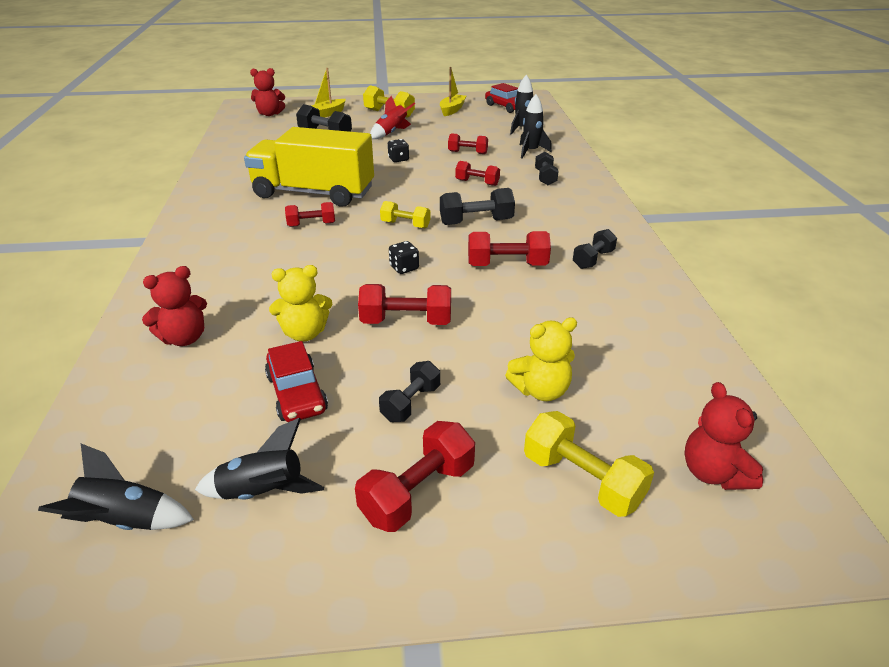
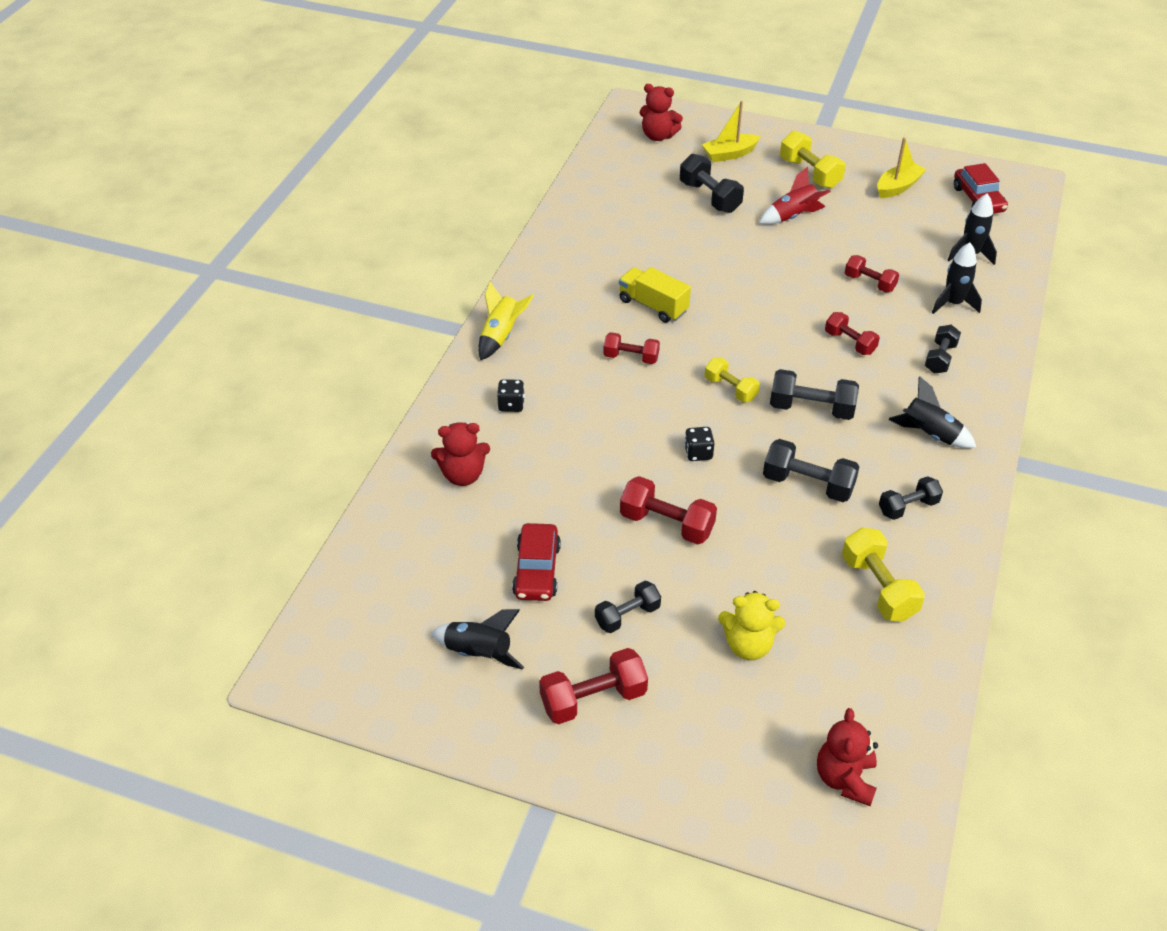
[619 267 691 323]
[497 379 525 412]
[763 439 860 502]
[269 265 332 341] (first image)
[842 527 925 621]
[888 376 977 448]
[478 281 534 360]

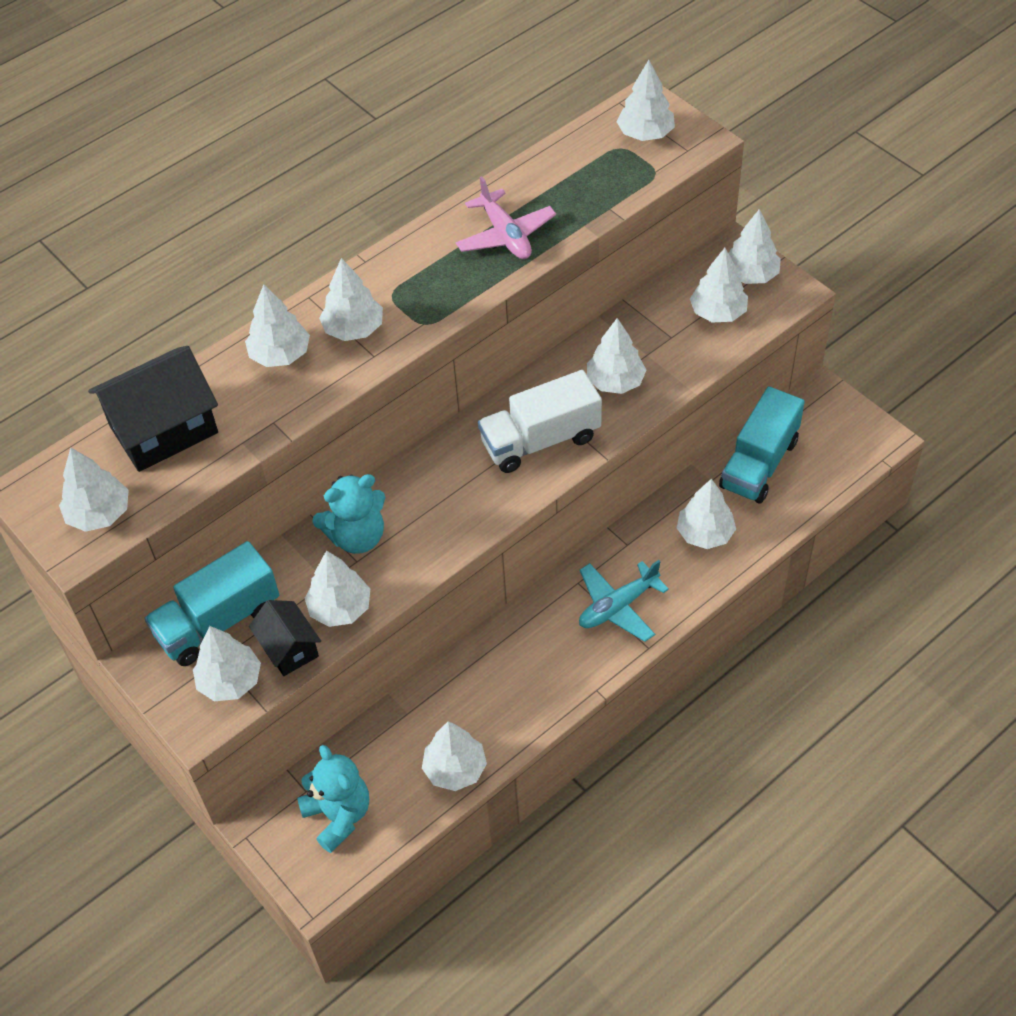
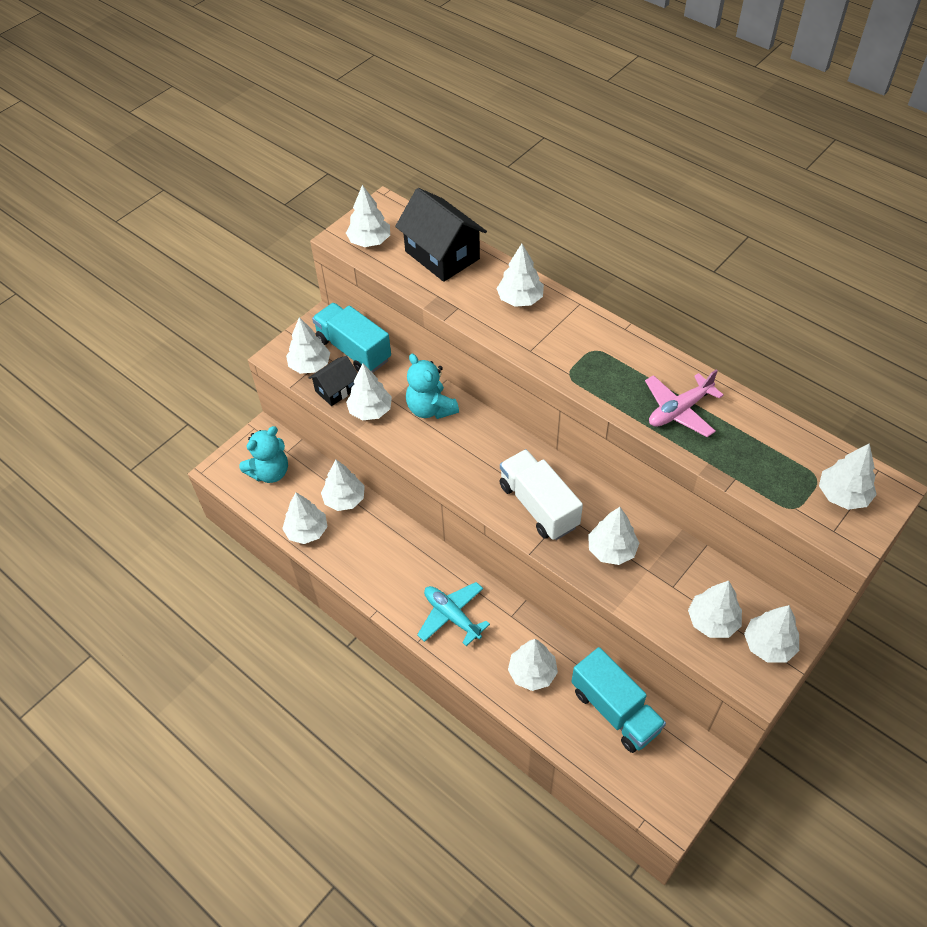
[321 460 365 511]
[572 647 666 753]

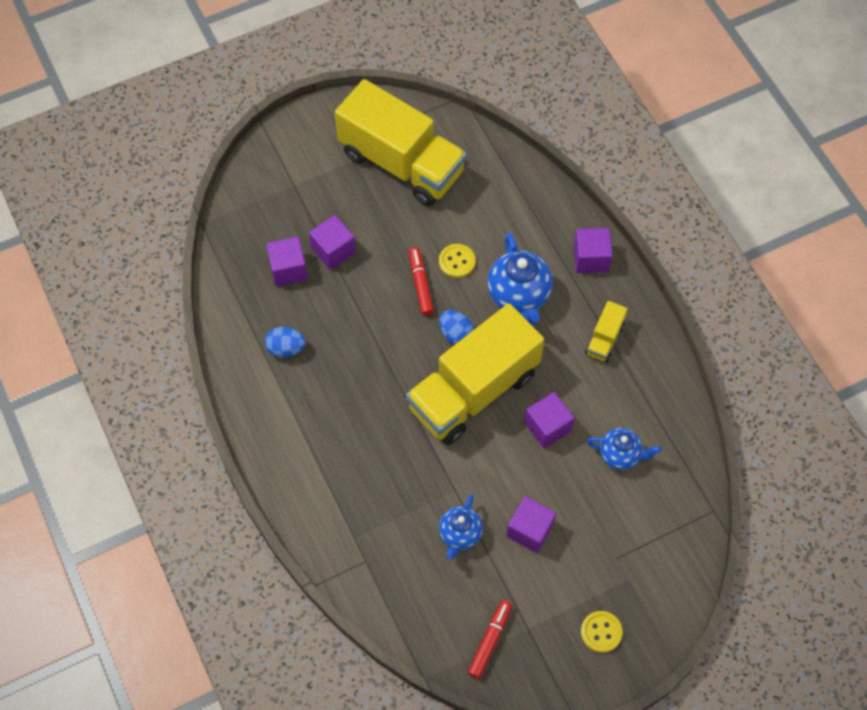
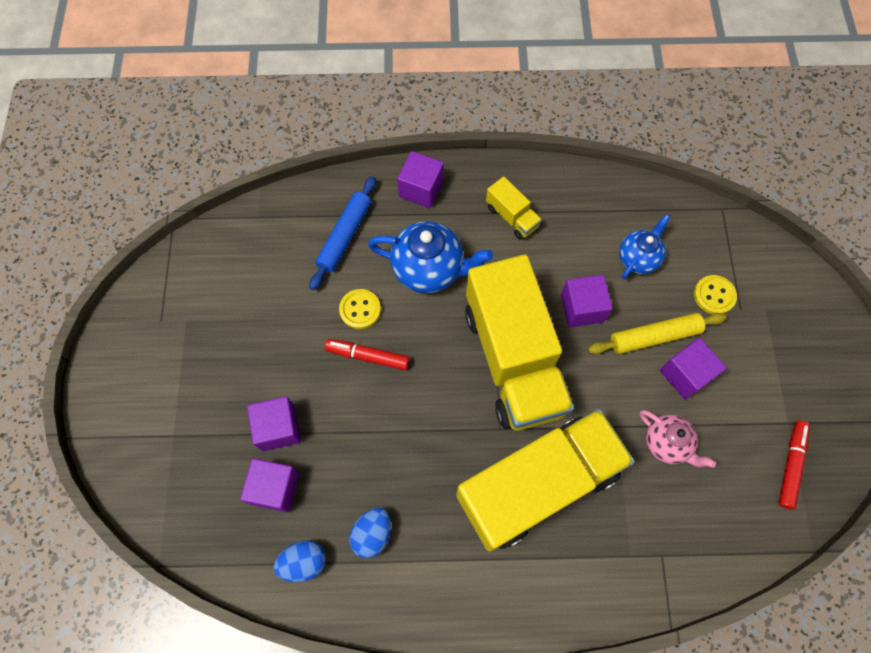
[456 409 635 552]
[274 540 326 582]
[640 410 716 468]
[778 420 810 510]
[694 275 737 314]
[309 176 376 290]
[588 313 726 354]

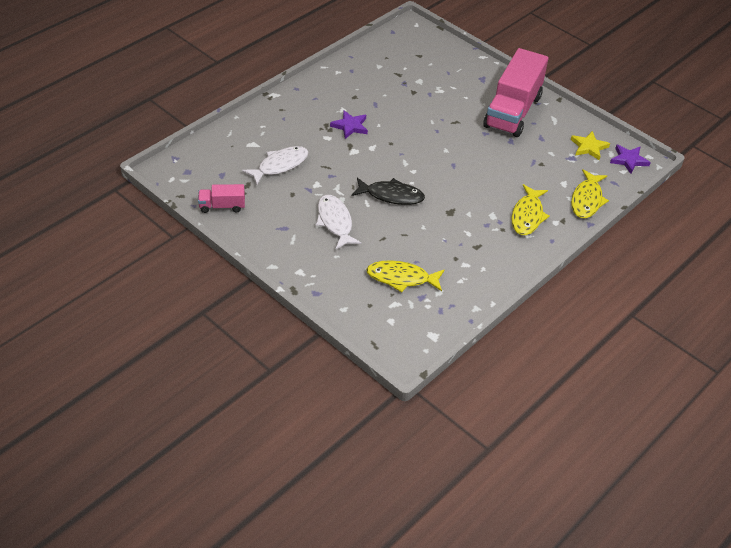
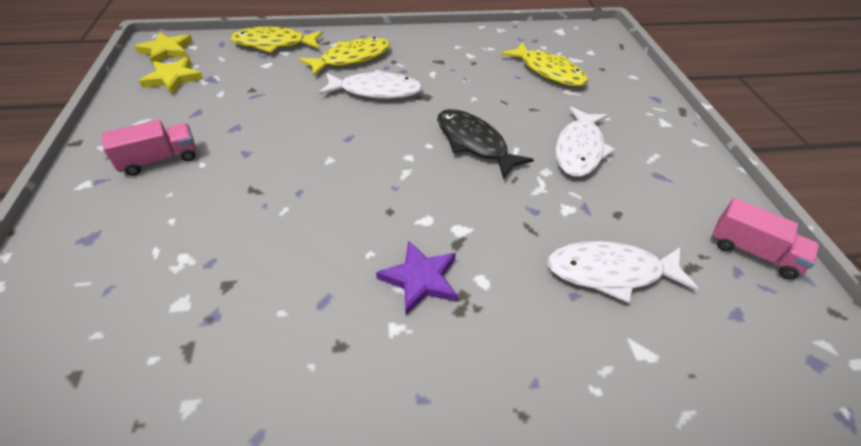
[102 120 196 176]
[135 32 193 65]
[231 26 323 53]
[319 70 422 99]

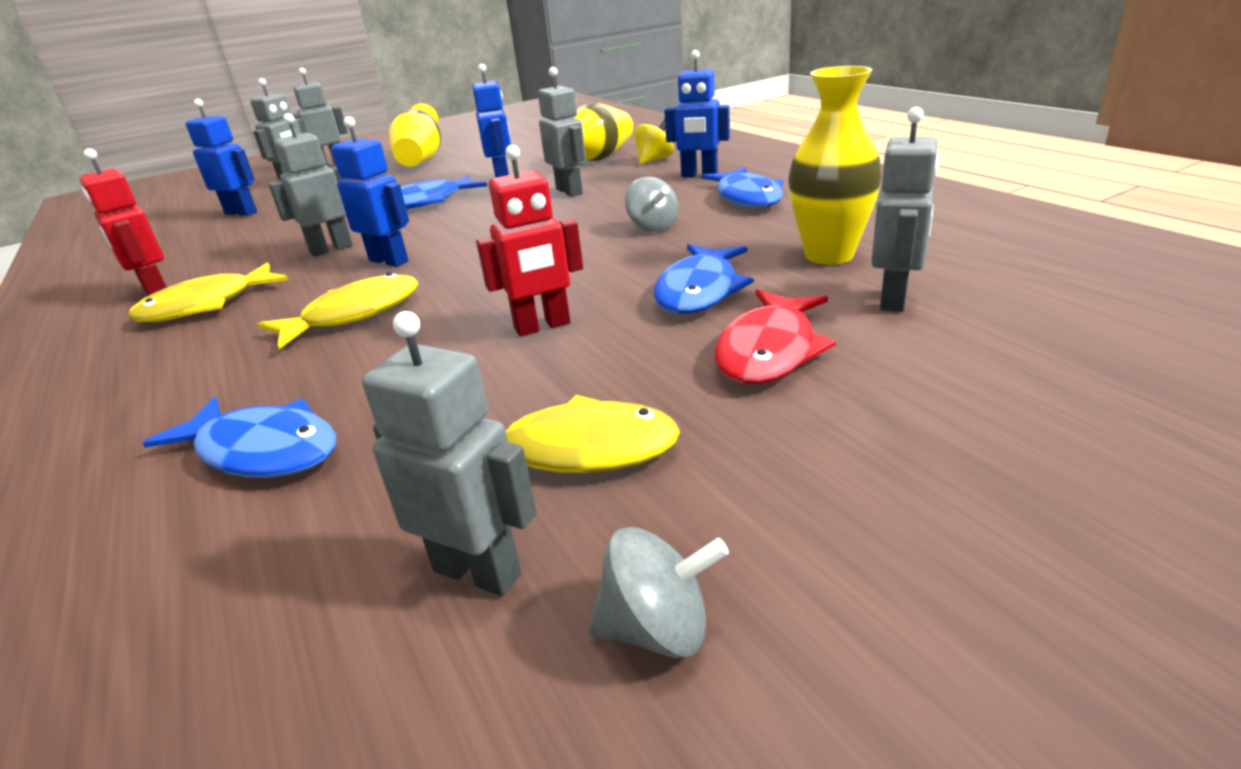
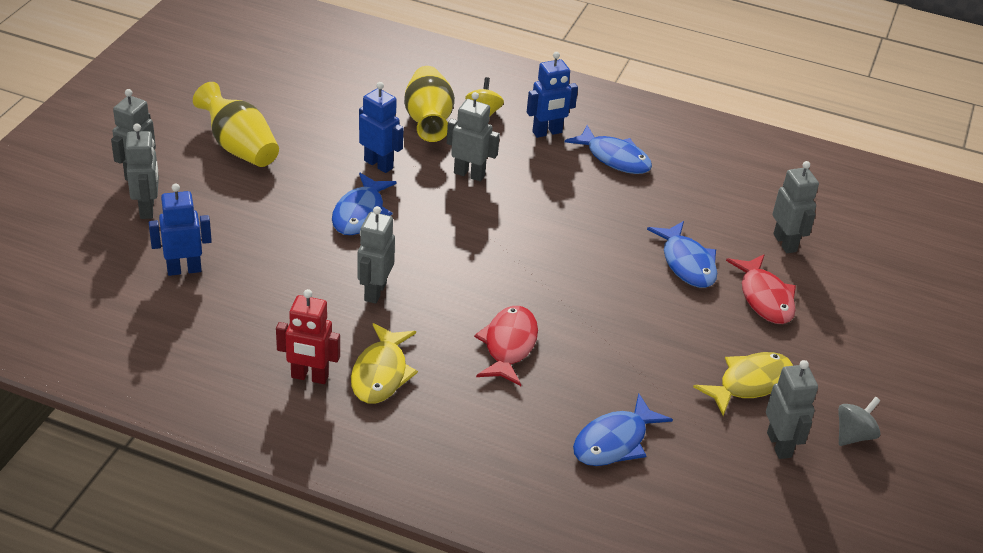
[788 66 882 265] (first image)
[331 116 409 267] (first image)
[476 145 583 336] (first image)
[625 177 679 232] (first image)
[474 306 538 386]
[766 360 818 459]
[573 393 673 466]

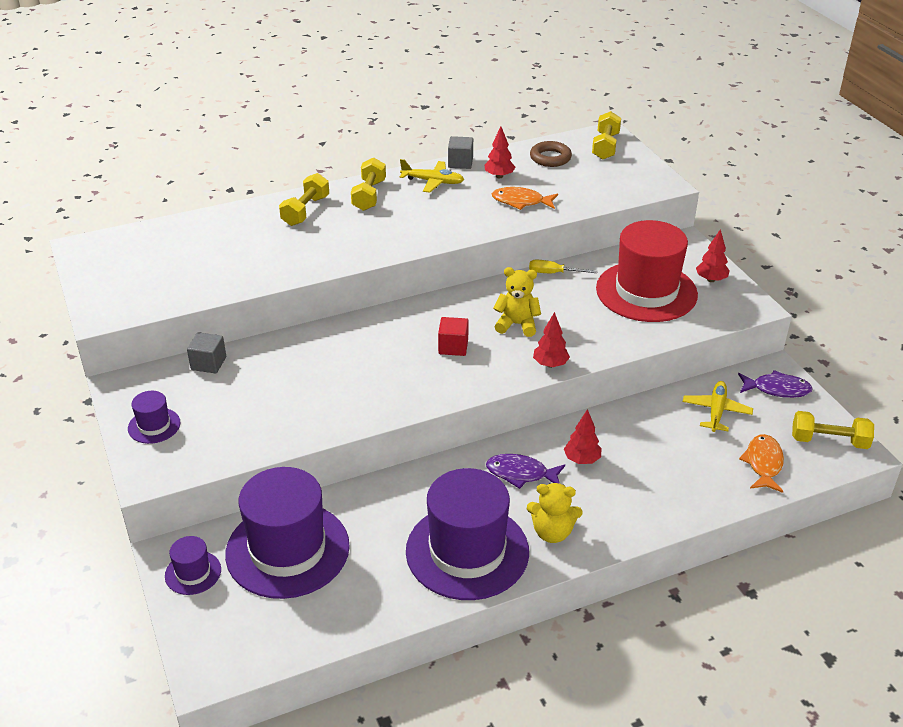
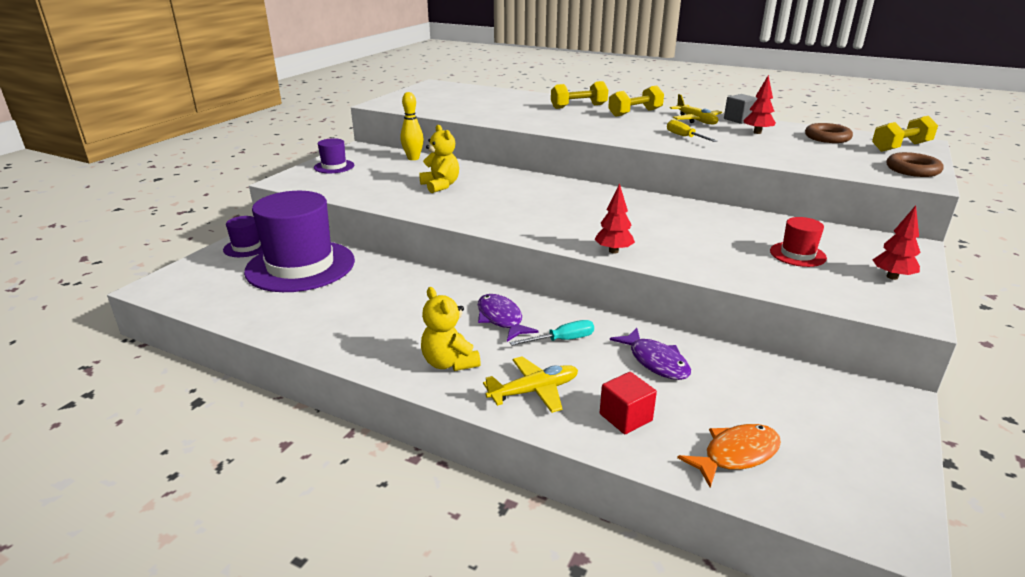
[492 187 558 210] (first image)
[770 217 827 267]
[667 120 717 142]
[419 125 459 193]
[600 372 657 434]
[400 92 424 160]
[610 328 691 380]
[483 356 578 413]
[510 320 594 346]
[792 411 874 449] (first image)
[406 468 529 600] (first image)
[887 152 944 177]

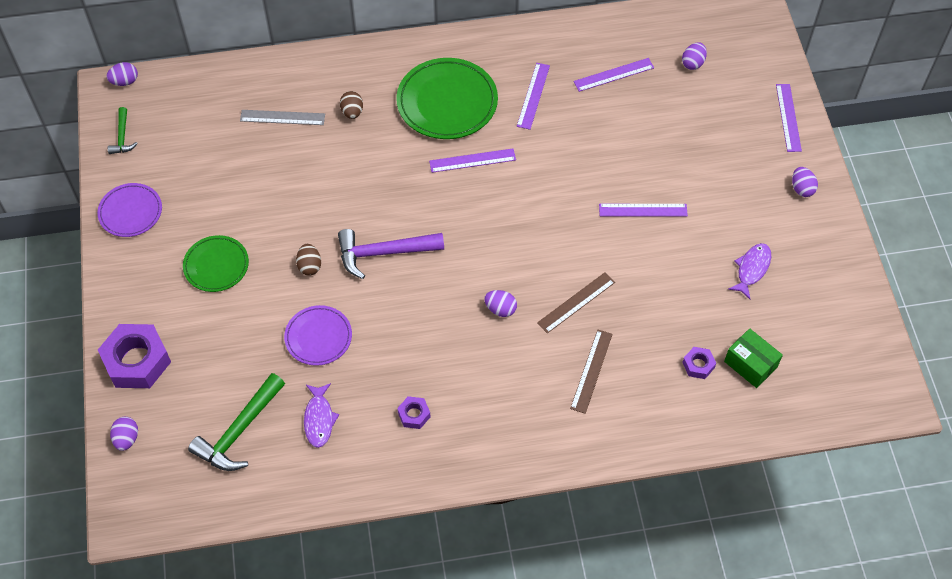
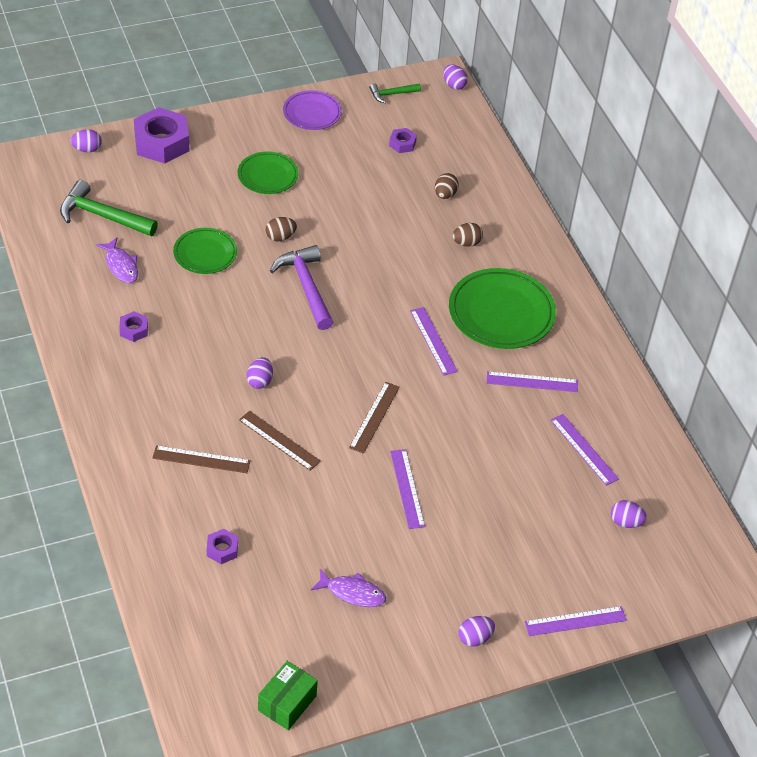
[435 173 459 199]
[173 228 237 274]
[258 661 318 730]
[96 237 138 283]
[389 128 417 153]
[349 382 400 454]

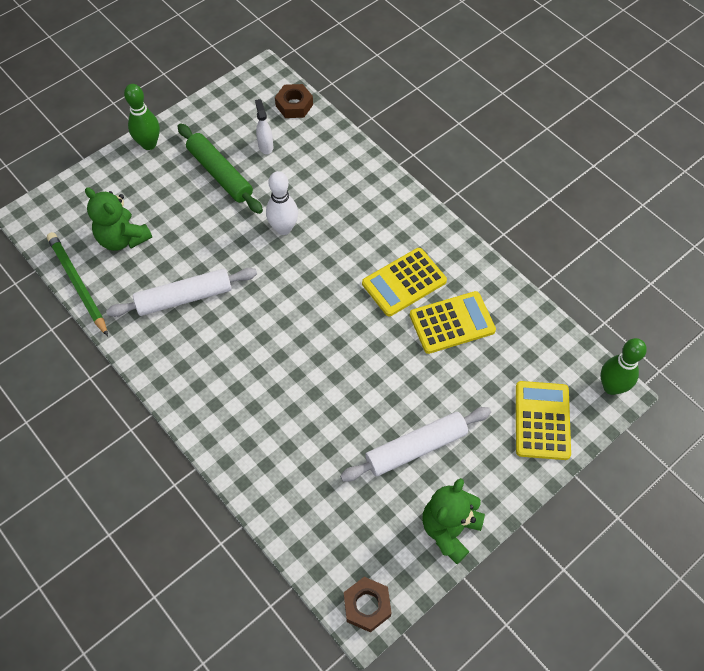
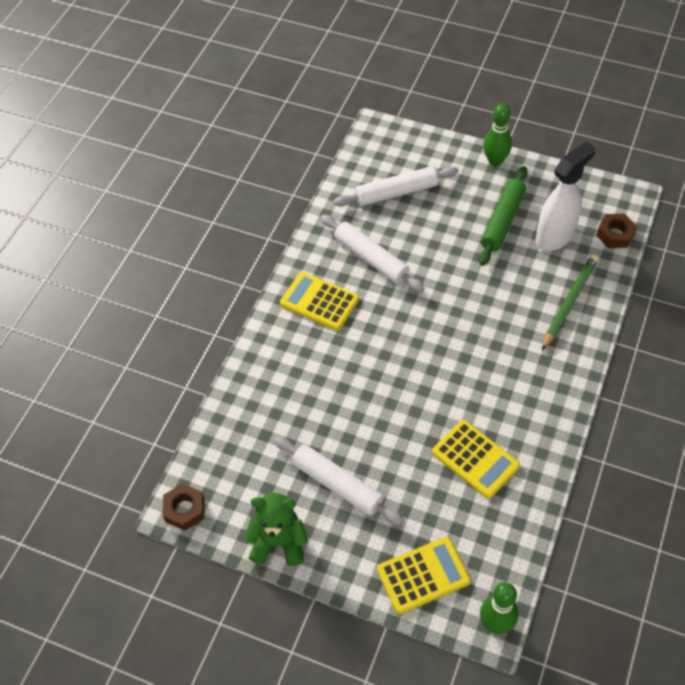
[536 141 596 251]
[266 171 298 235] (first image)
[333 166 459 207]
[542 254 599 350]
[280 272 359 331]

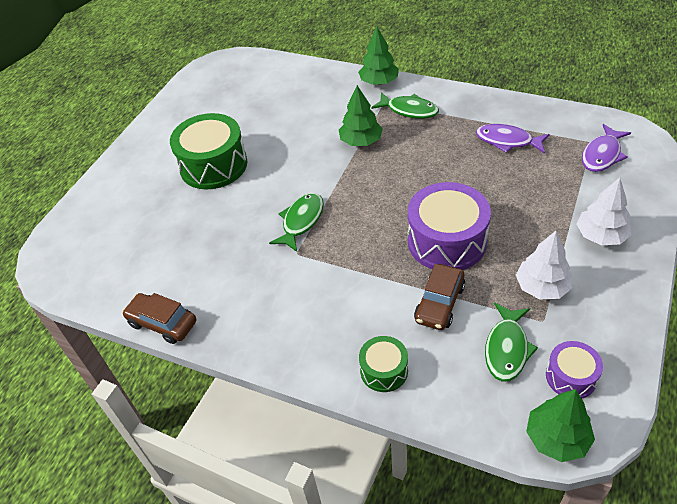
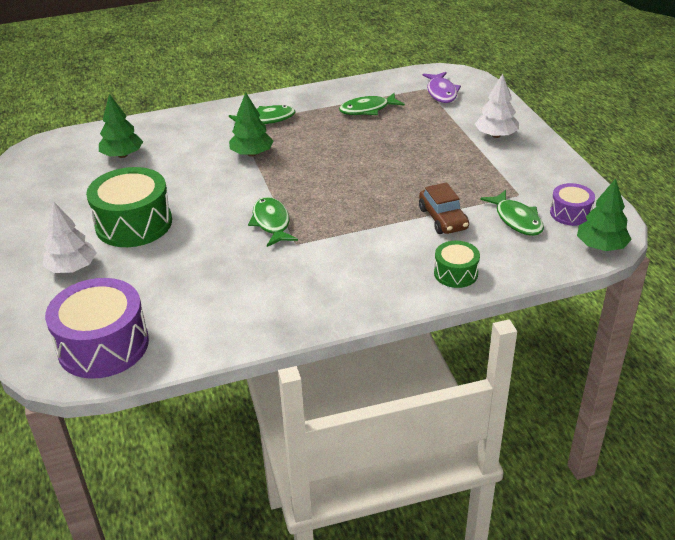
[99 94 143 158]
[339 93 405 115]
[45 278 149 379]
[43 201 97 273]
[122 293 196 344] (first image)

